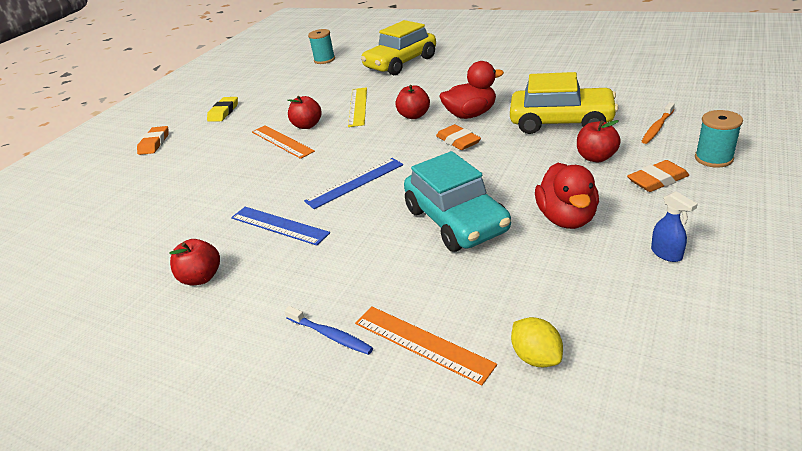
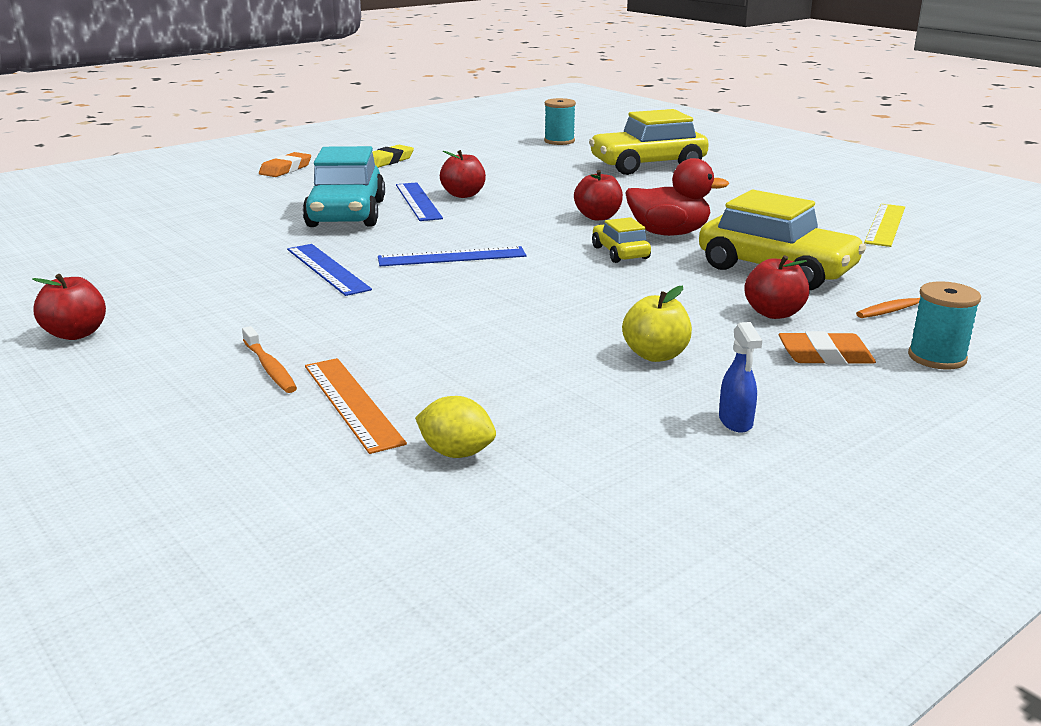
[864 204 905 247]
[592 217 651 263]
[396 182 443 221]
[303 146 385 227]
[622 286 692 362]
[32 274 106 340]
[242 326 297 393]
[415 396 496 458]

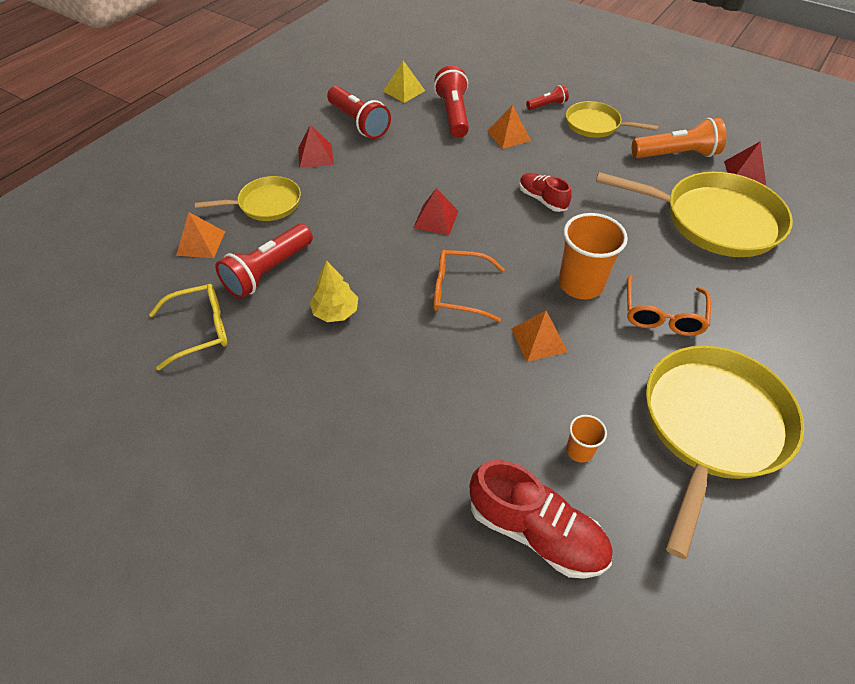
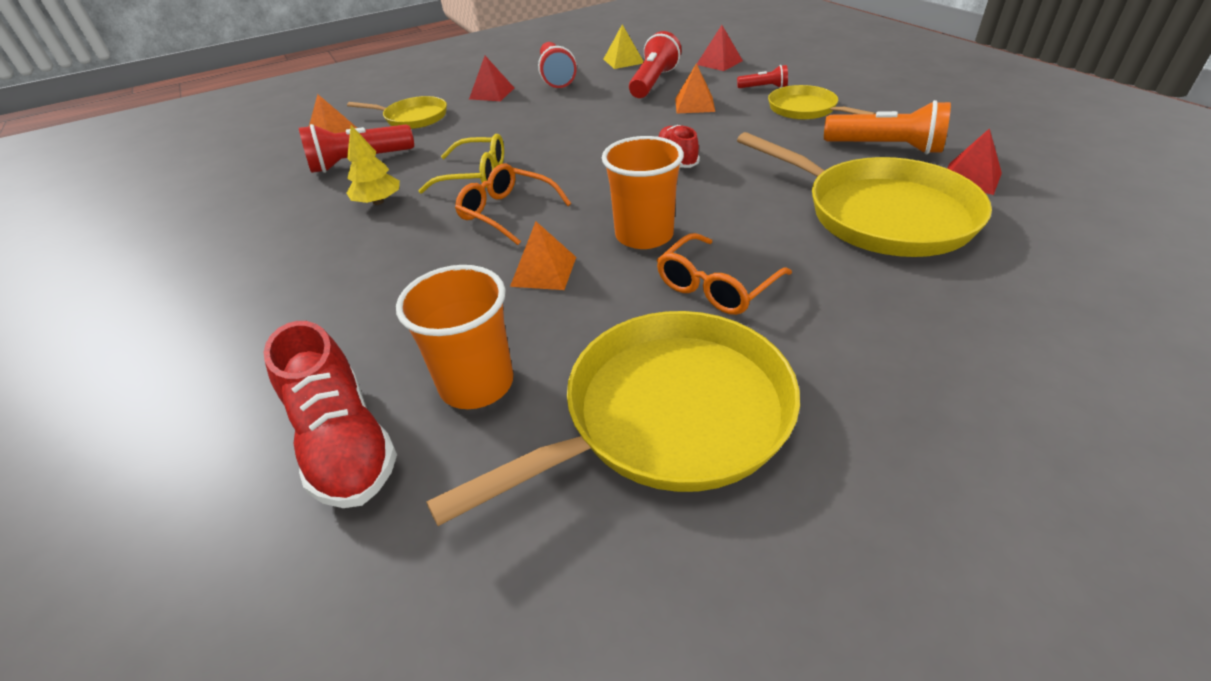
[697 25 743 71]
[418 134 504 194]
[396 265 513 409]

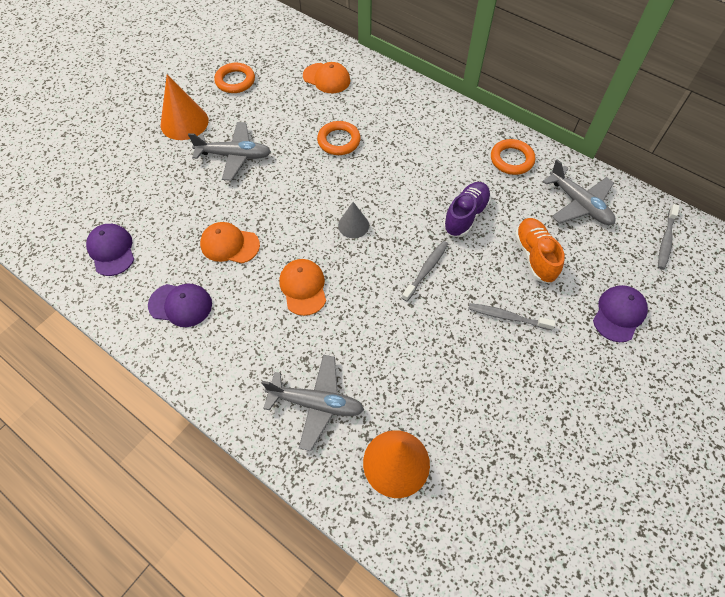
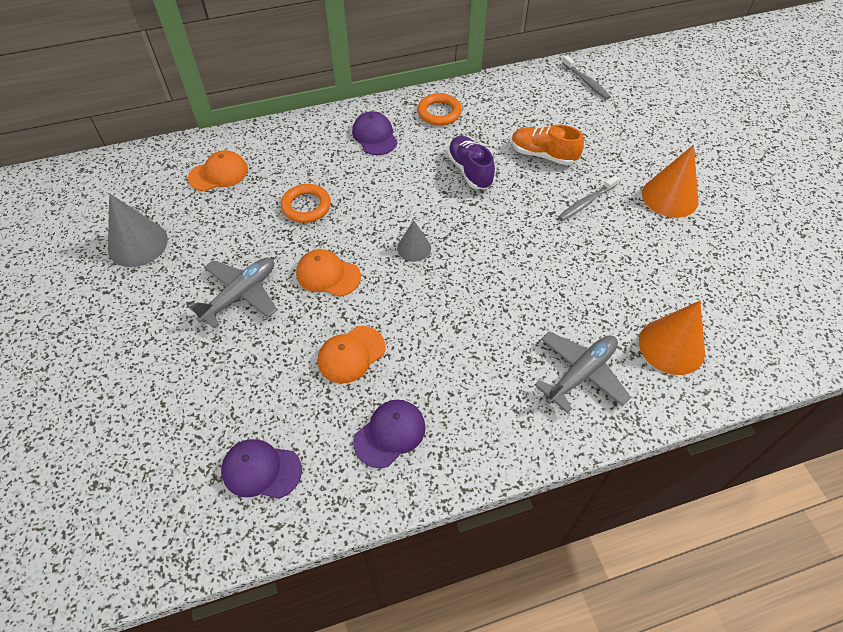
[108 193 168 267]
[642 145 698 218]
[542 159 616 225] (first image)
[402 241 448 301] (first image)
[296 249 361 297]
[352 111 398 155]

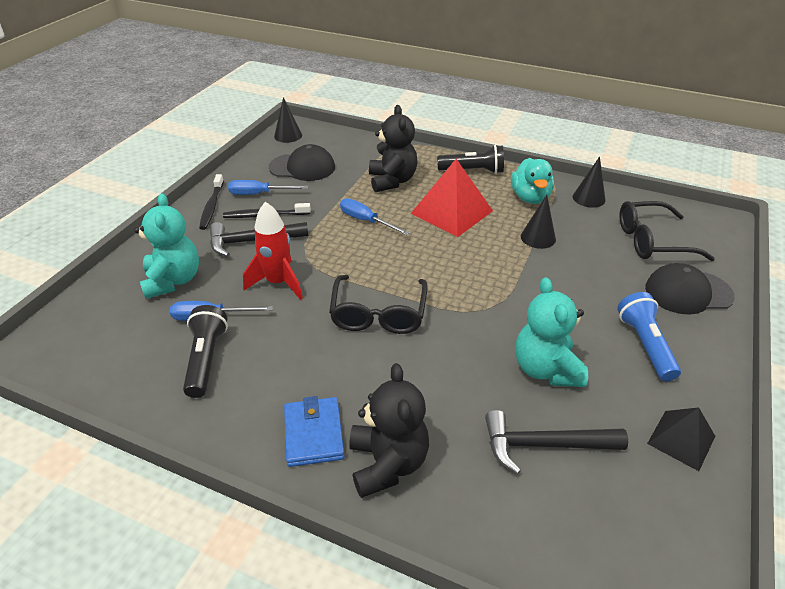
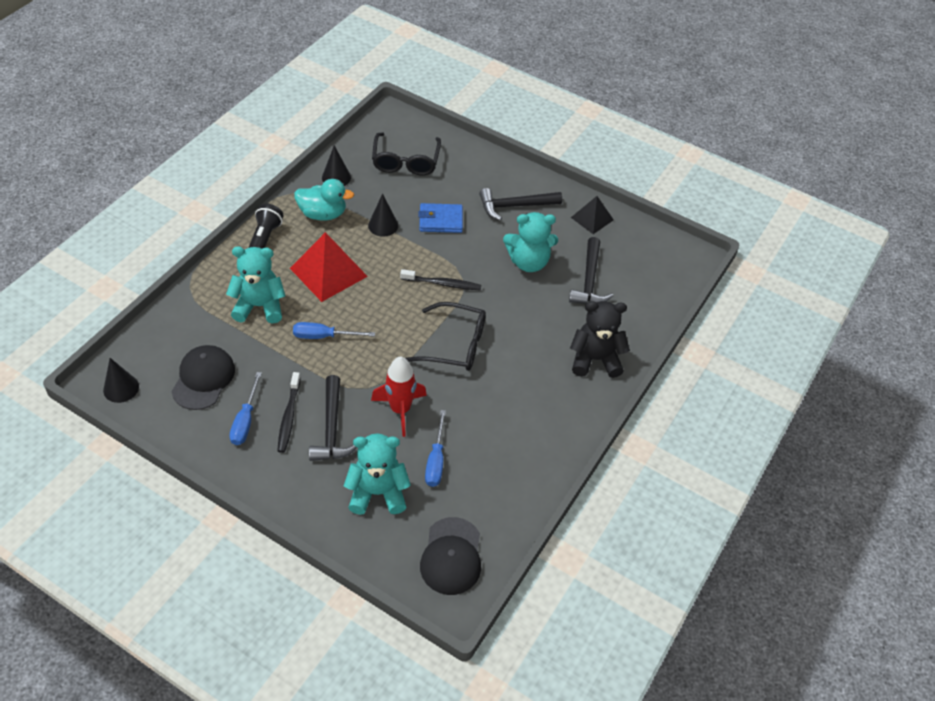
[226 246 285 324]
[400 269 481 290]
[293 322 375 339]
[420 517 481 595]
[479 188 562 220]
[183 305 228 398] (first image)
[418 203 463 233]

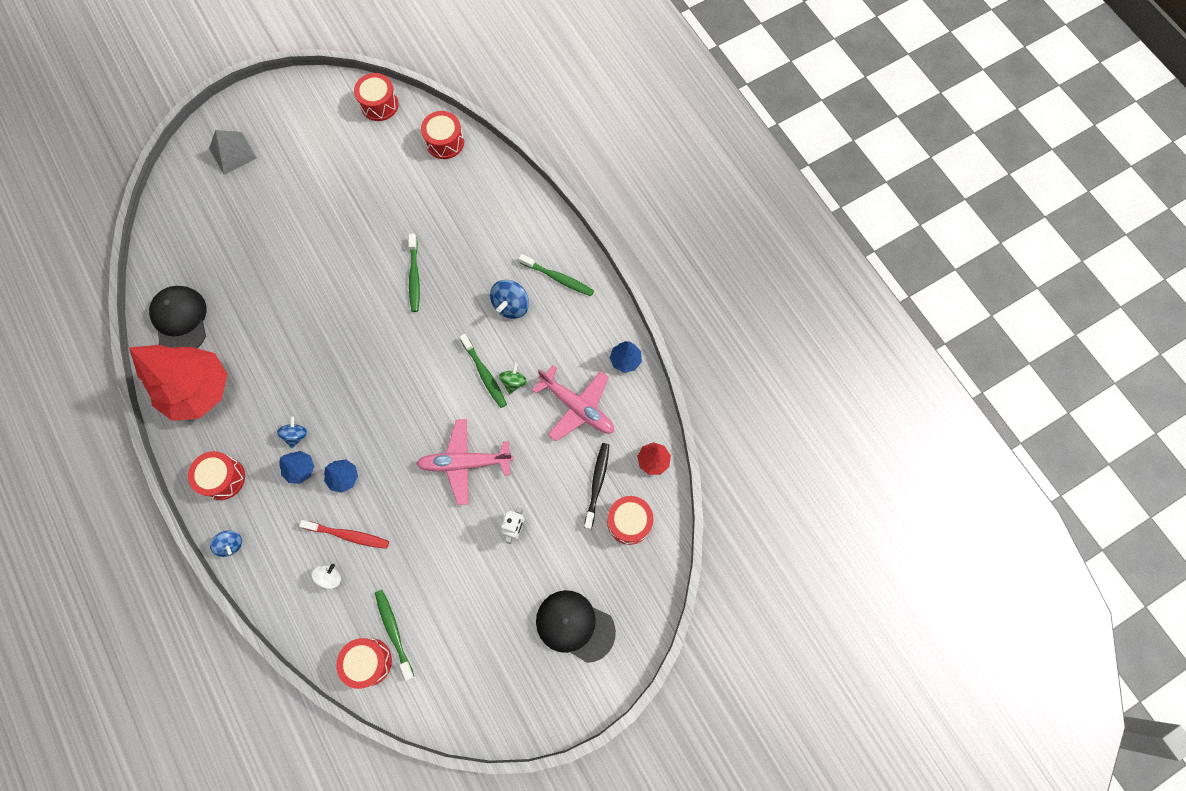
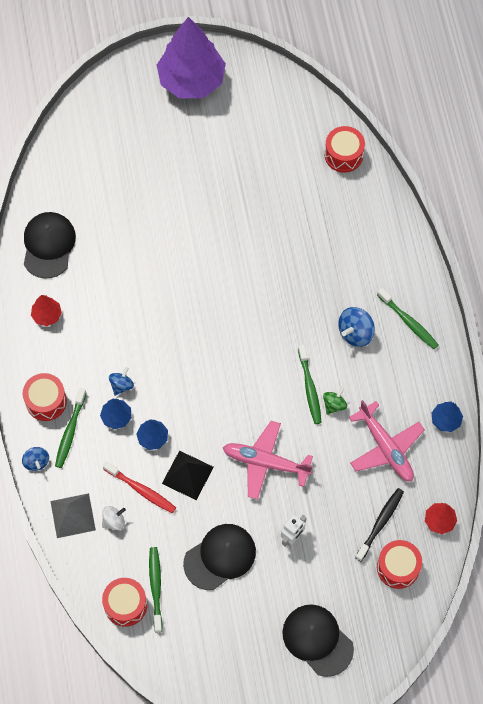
[354 73 399 121] (first image)
[50 493 96 538]
[55 388 87 468]
[31 295 62 326]
[157 17 226 99]
[162 451 214 500]
[183 524 256 590]

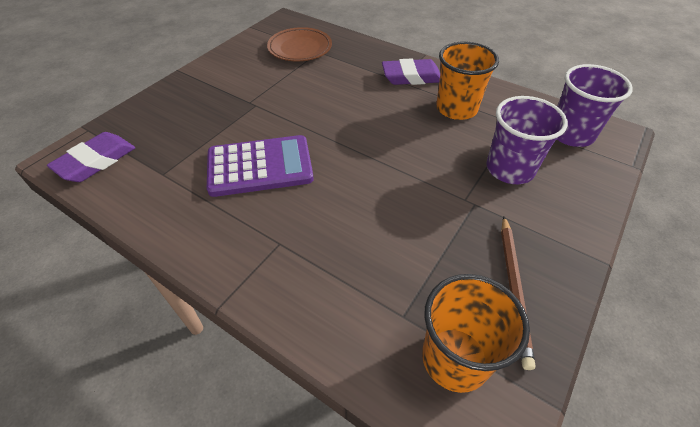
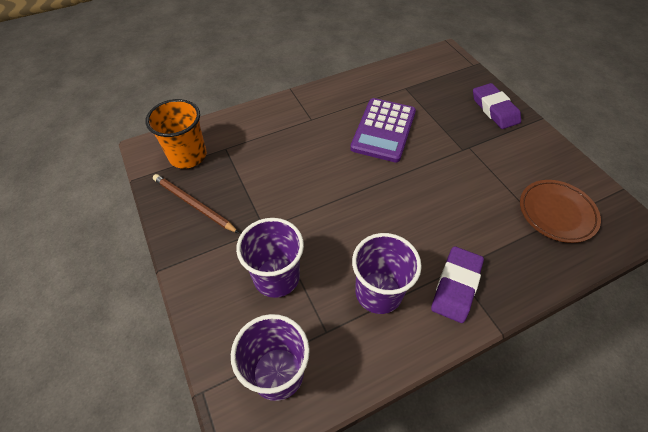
[352 233 422 314]
[473 83 521 129]

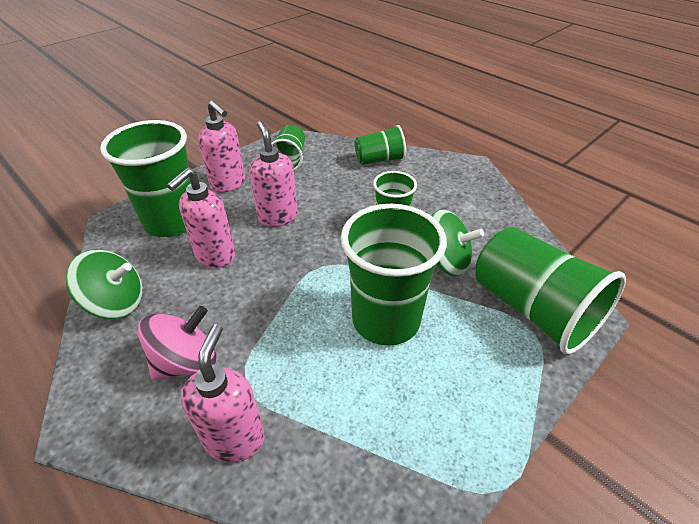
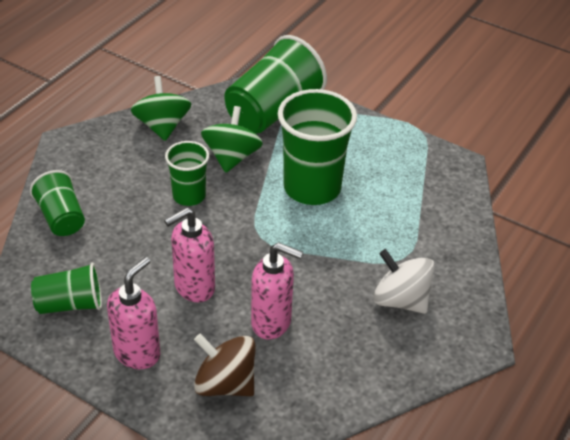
[194 334 256 396]
[131 76 191 141]
[373 249 435 314]
[181 324 265 462] (first image)

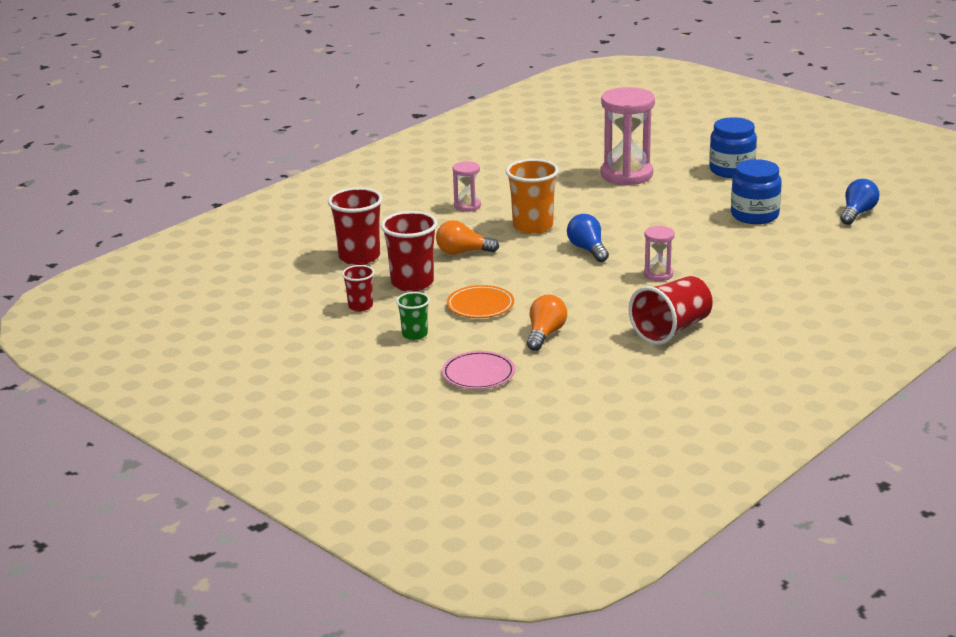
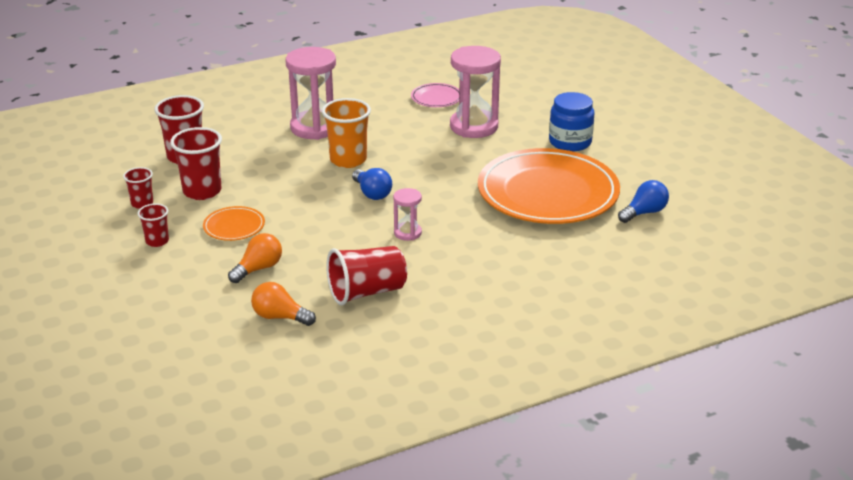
[478 148 620 224]
[286 47 336 140]
[352 168 392 200]
[251 282 316 326]
[137 203 169 247]
[411 83 459 107]

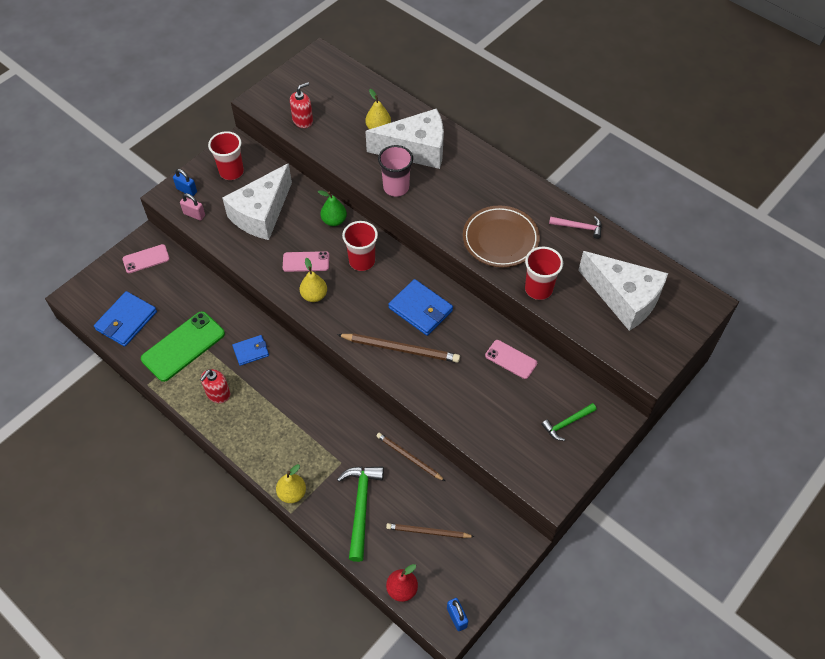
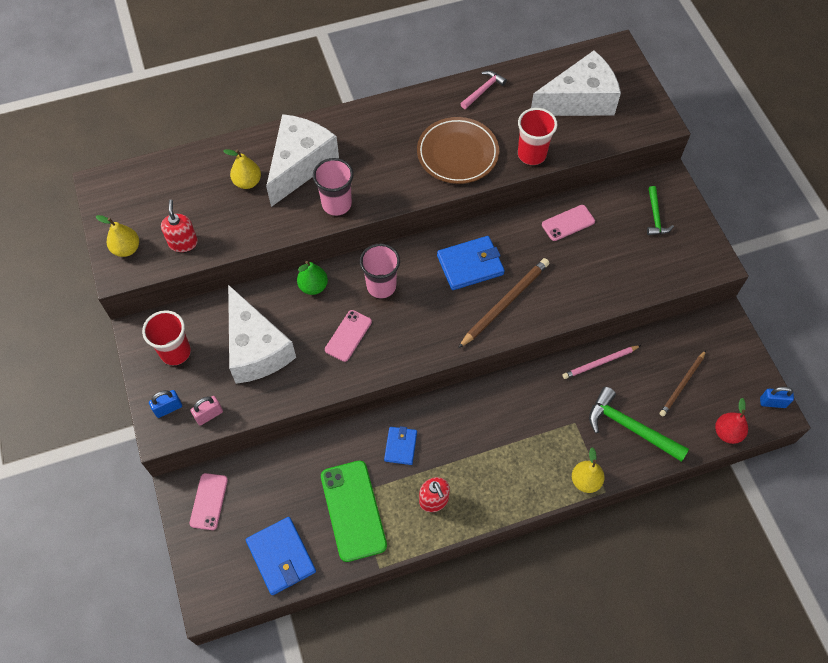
[360 244 400 298]
[96 215 139 257]
[563 345 641 379]

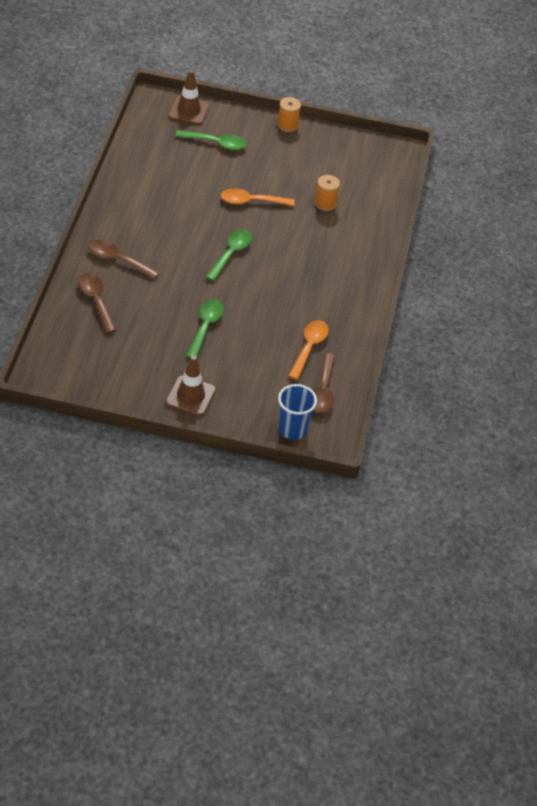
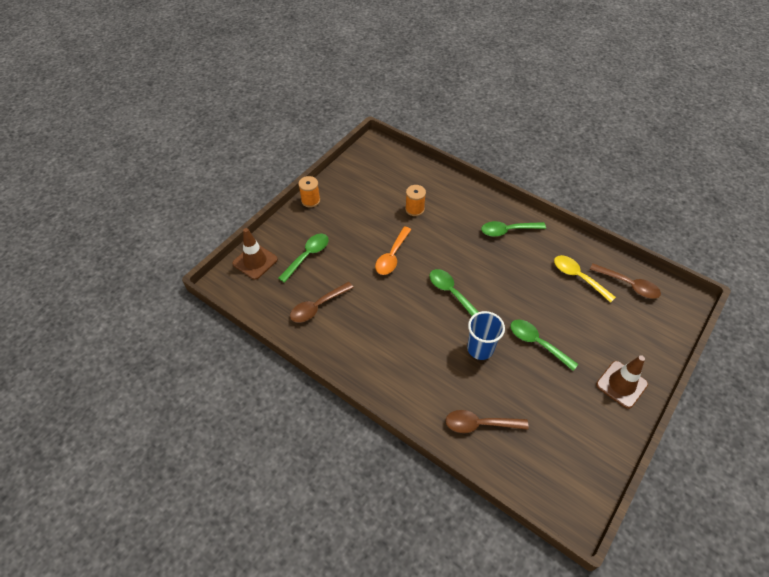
[290 282 354 323]
[554 255 616 303]
[467 311 505 360]
[481 221 546 237]

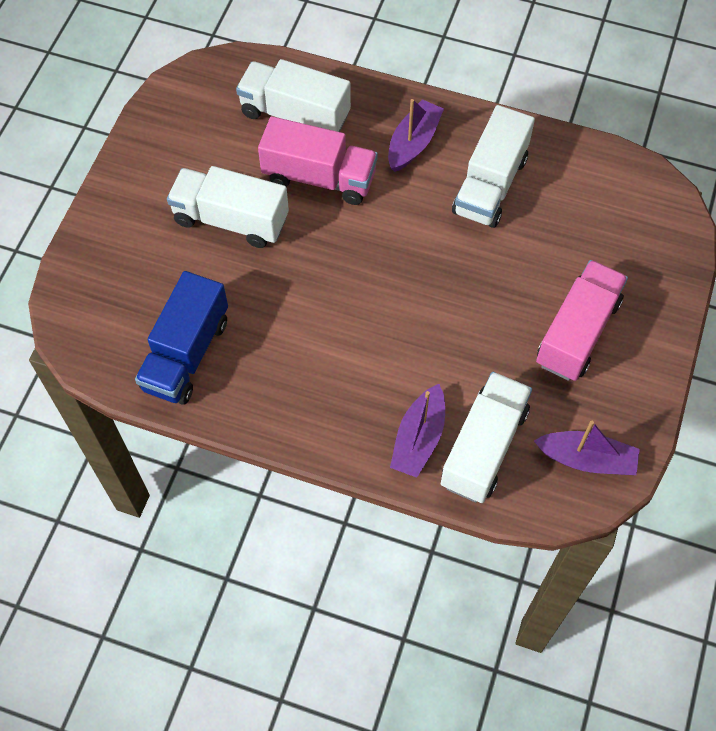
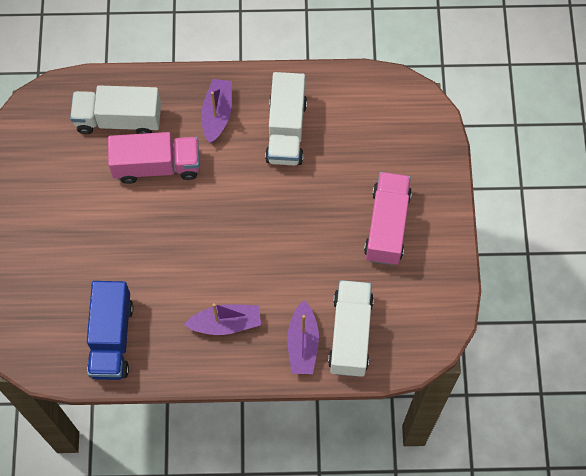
[167 166 289 248] (first image)
[184 303 261 335]

